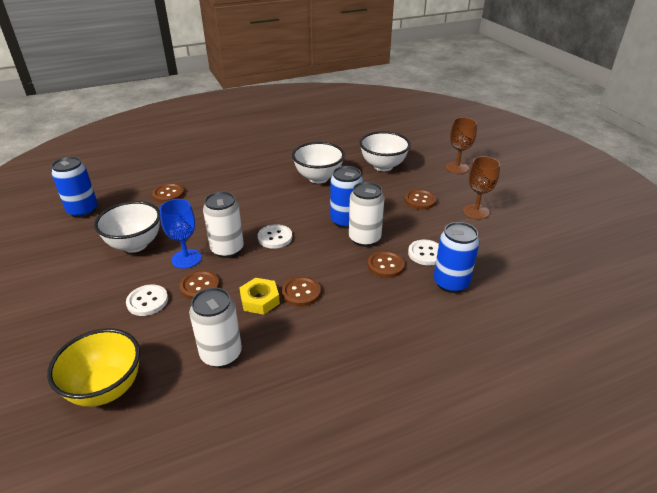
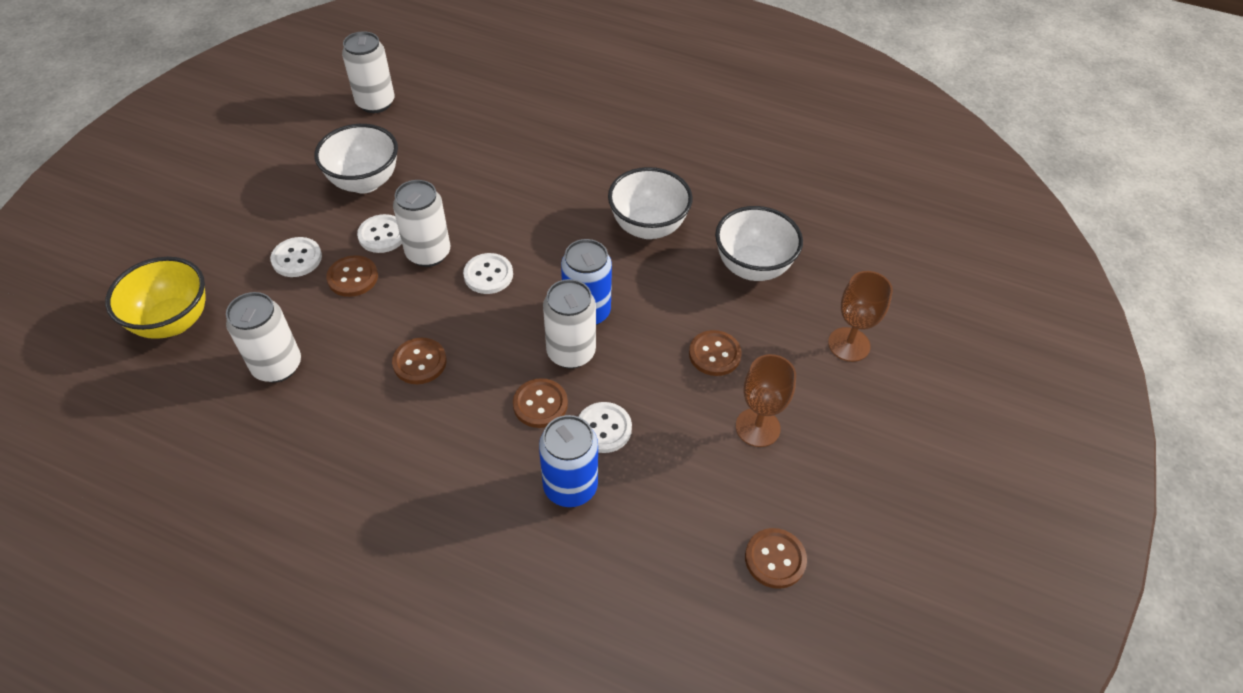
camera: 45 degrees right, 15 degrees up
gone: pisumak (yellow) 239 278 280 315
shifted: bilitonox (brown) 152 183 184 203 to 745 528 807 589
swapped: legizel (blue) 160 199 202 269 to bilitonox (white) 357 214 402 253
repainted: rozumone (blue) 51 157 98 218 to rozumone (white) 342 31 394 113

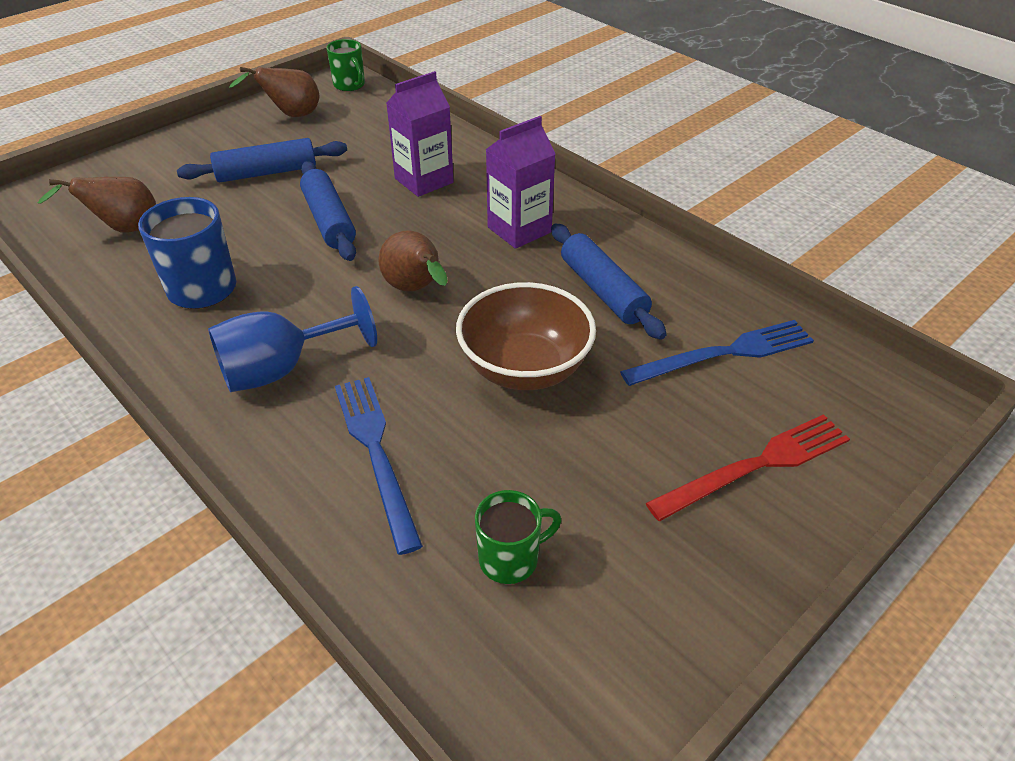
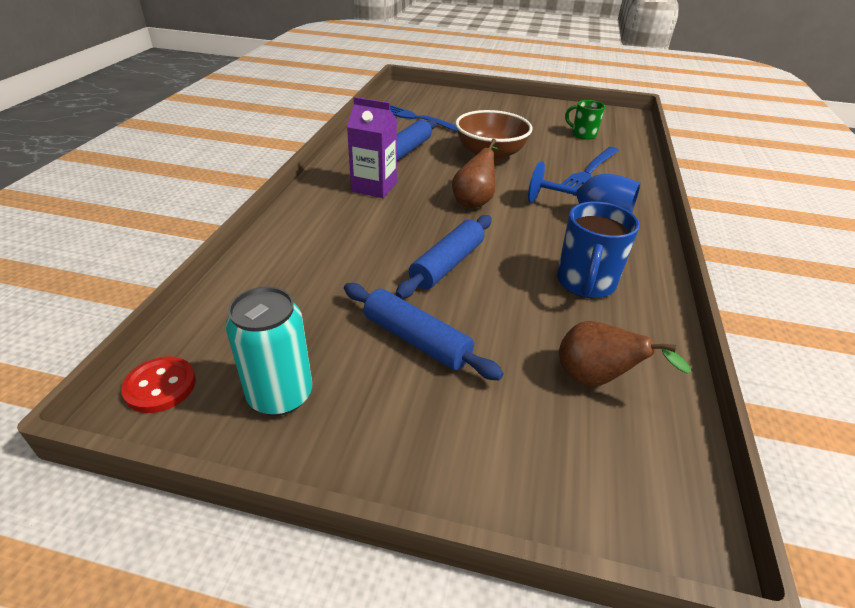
camera: 125 degrees left, 5 degrees down
gone: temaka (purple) 386 71 454 197; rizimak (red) 646 414 850 521
swapped: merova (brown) 230 67 319 117 to rozumone (turquoise) 226 287 312 416; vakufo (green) 326 39 365 91 to bilitonox (red) 121 356 196 413

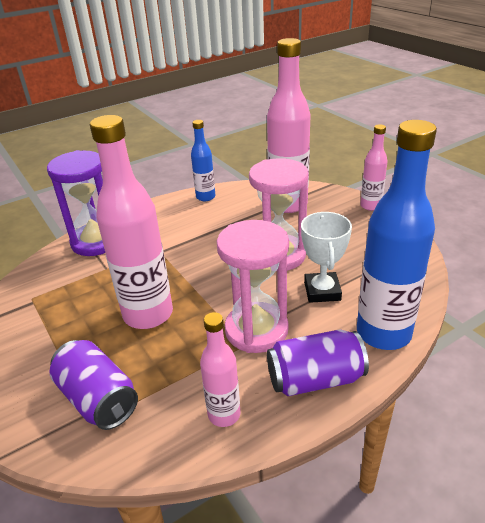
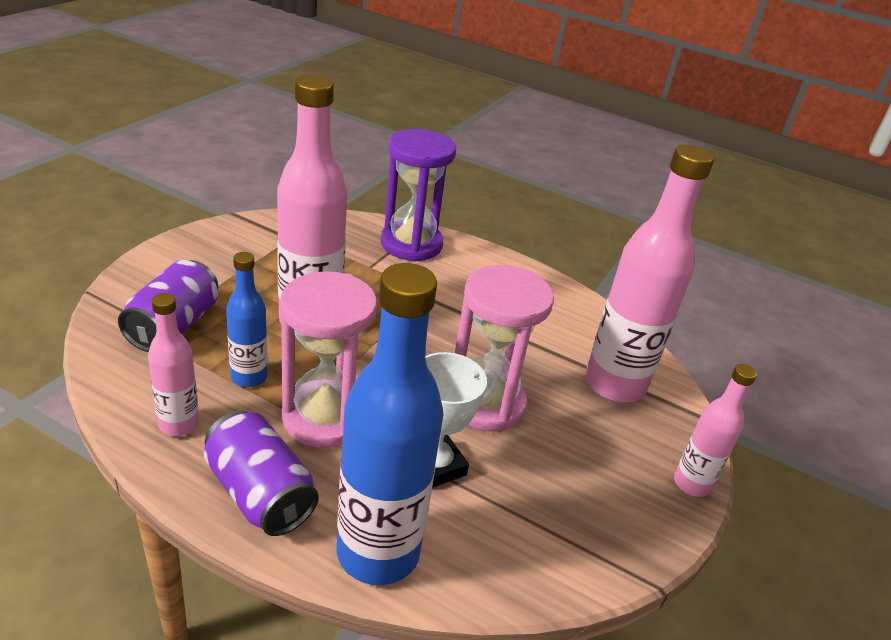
camera: 55 degrees right, 0 degrees up
shifted: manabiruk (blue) 191 120 215 201 to 226 252 268 387

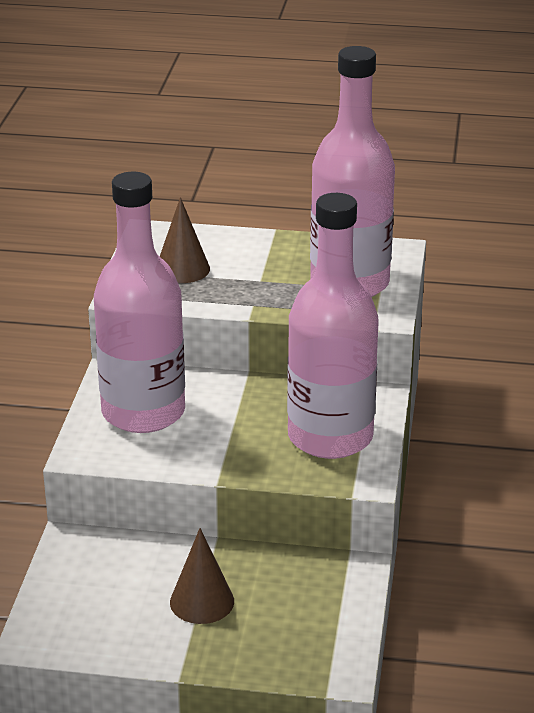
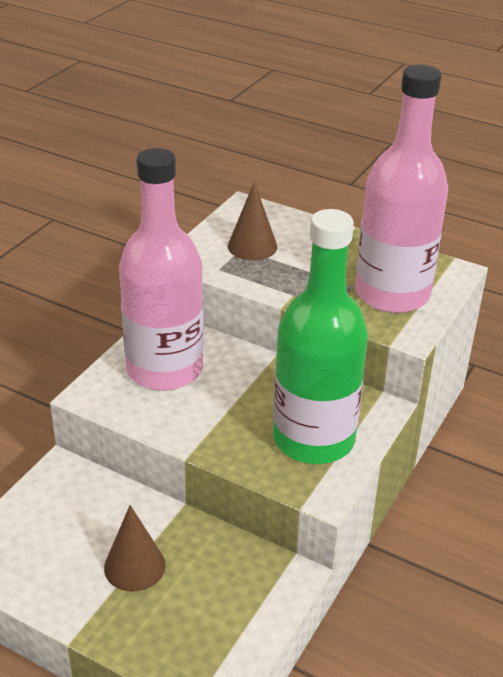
camera: 20 degrees right, 5 degrees up
repainted: manabiruk (pink) 287 193 379 459 to manabiruk (green) 273 209 368 464

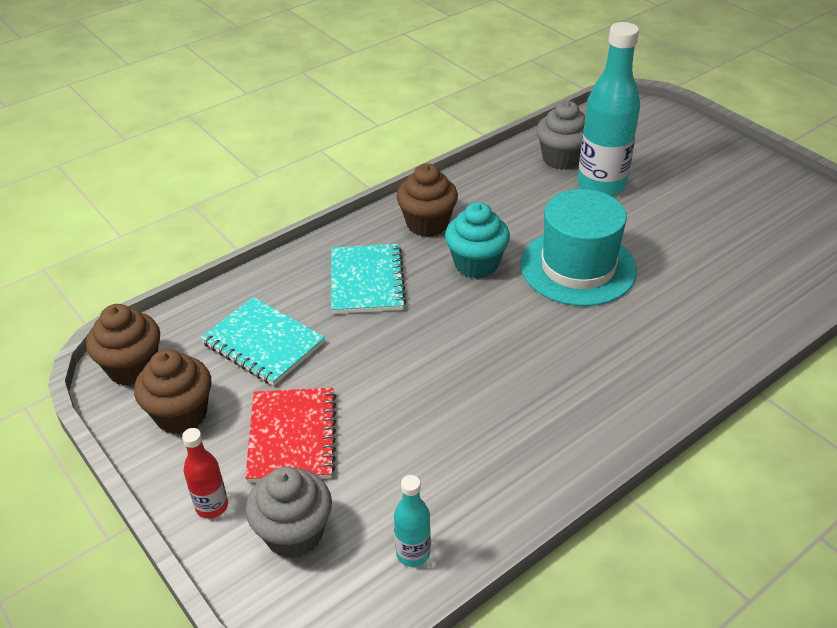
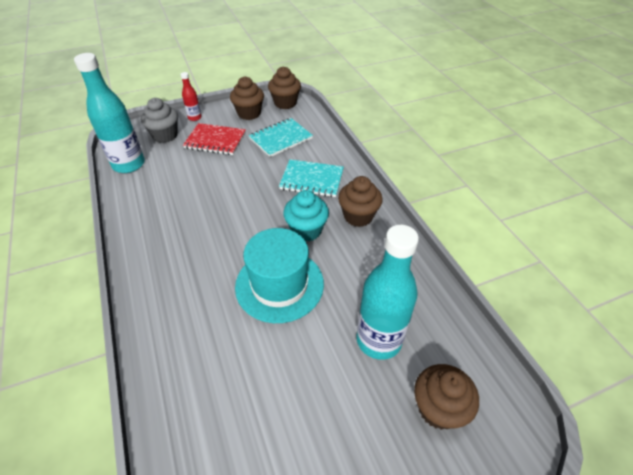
camera: 105 degrees right, 5 degrees up
gone: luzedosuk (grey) 536 101 585 170
new: luzedosuk (brown) 414 364 479 430
scaled: manabiruk (turquoise) 394 475 431 567 = 74 53 145 173 x2.10

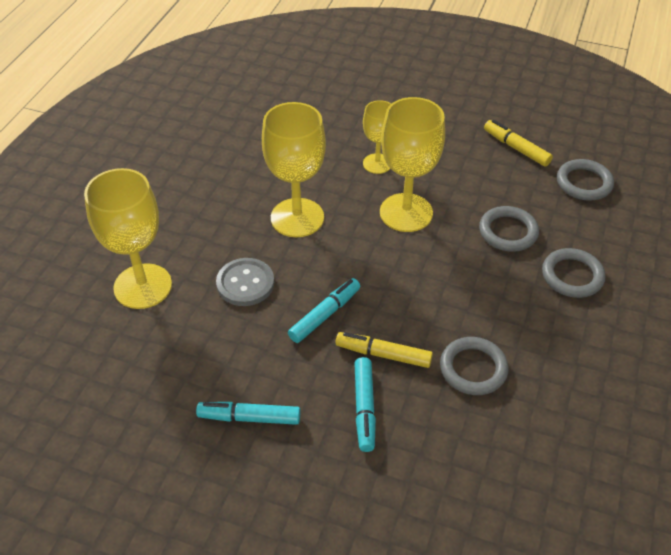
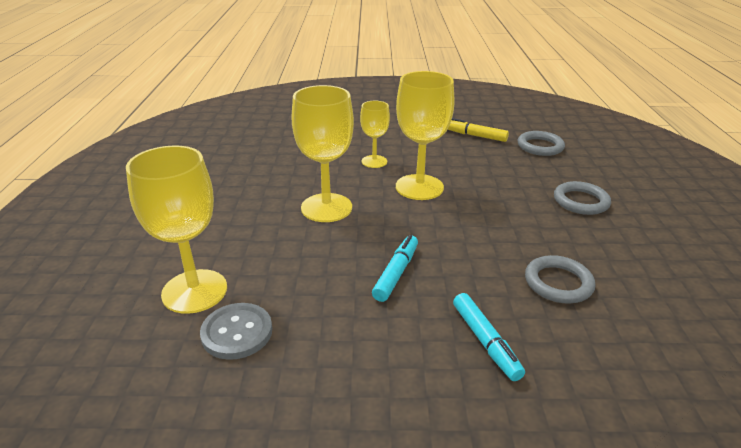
camera: 20 degrees left, 15 degrees down
gone: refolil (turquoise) 196 402 300 425; refolil (yellow) 335 332 433 368; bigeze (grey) 479 206 539 252
shifted: bilitonox (grey) 216 258 274 306 to 200 303 272 360

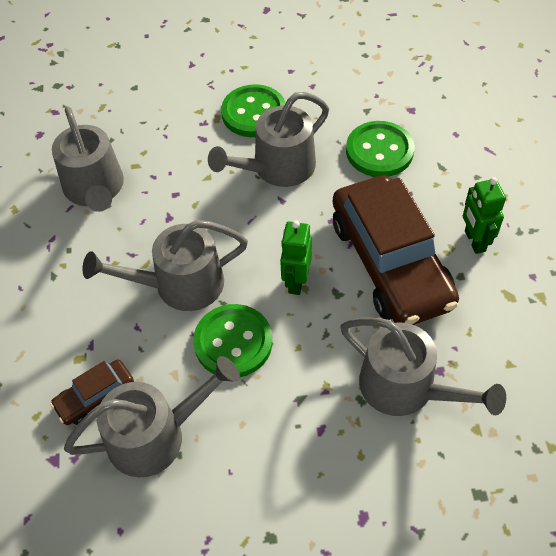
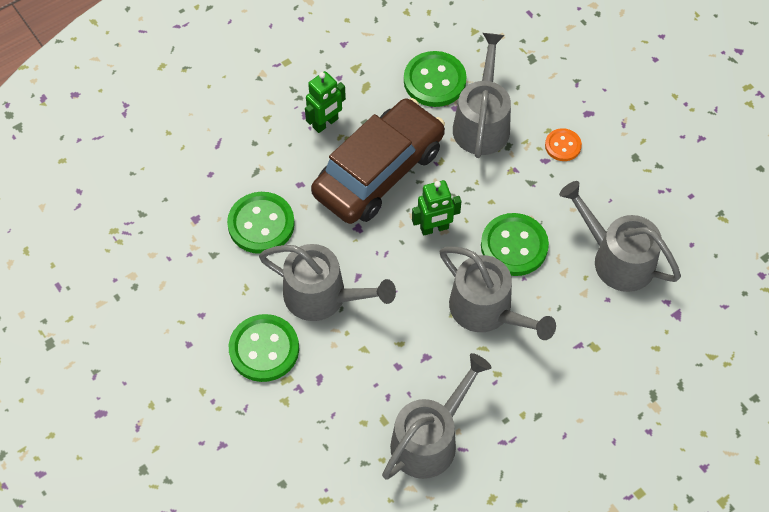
camera: 120 degrees left, 5 degrees up
gone: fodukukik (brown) 50 360 134 425
new: bilitonox (green) 404 51 467 107; bilitonox (orange) 545 128 582 161

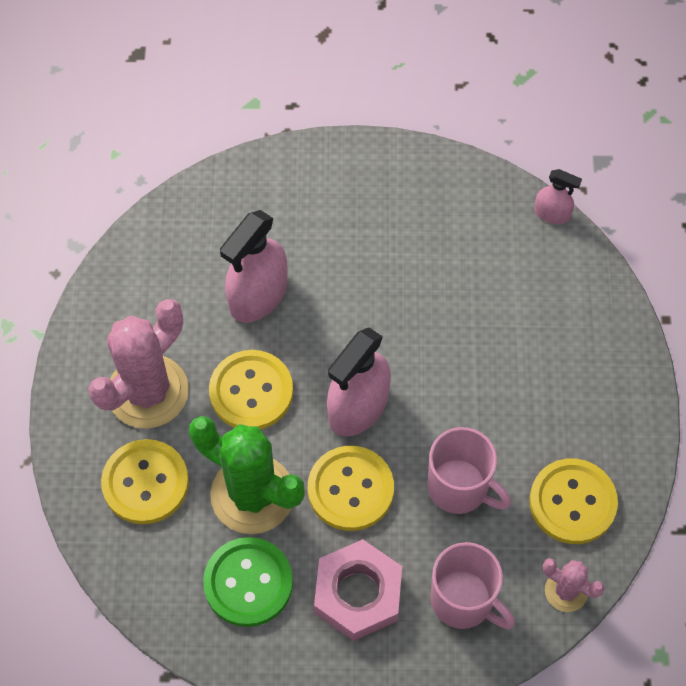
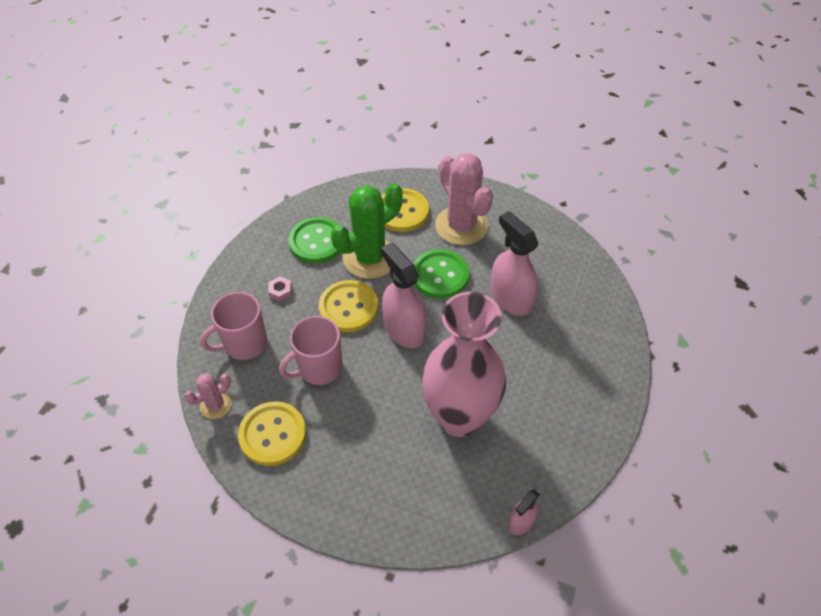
camera: 110 degrees right, 10 degrees down
new: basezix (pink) 422 292 506 437
repainted: bilitonox (yellow) 209 350 293 429 to bilitonox (green) 414 249 469 299
scaled: pisumak (pink) 314 539 402 641 = 268 277 292 301 x0.41

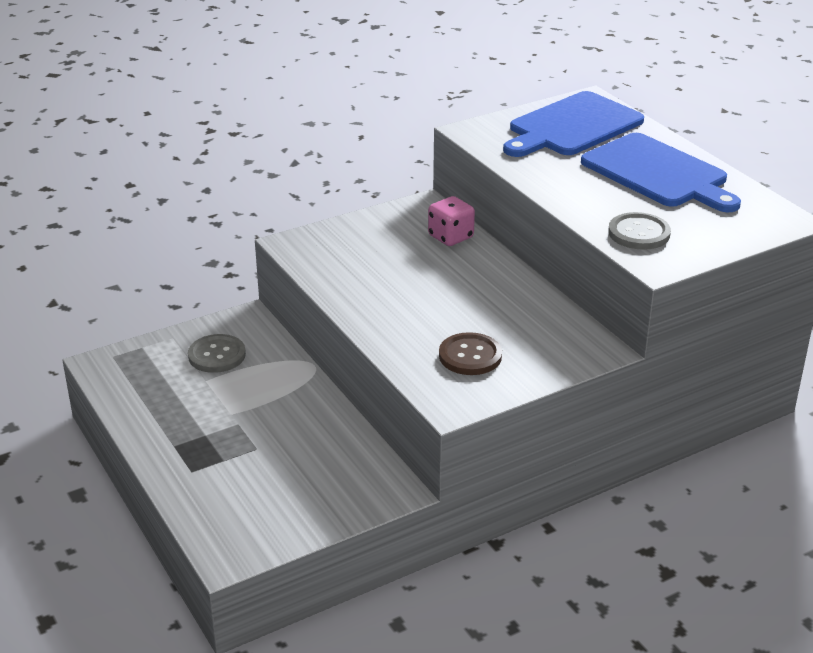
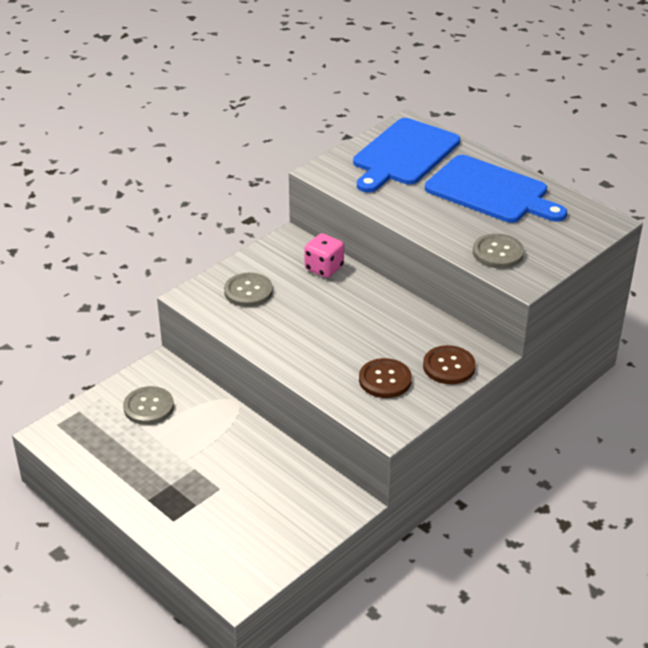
camera: 15 degrees left, 5 degrees up
new: bilitonox (grey) 224 273 273 307; bilitonox (brown) 423 345 476 384

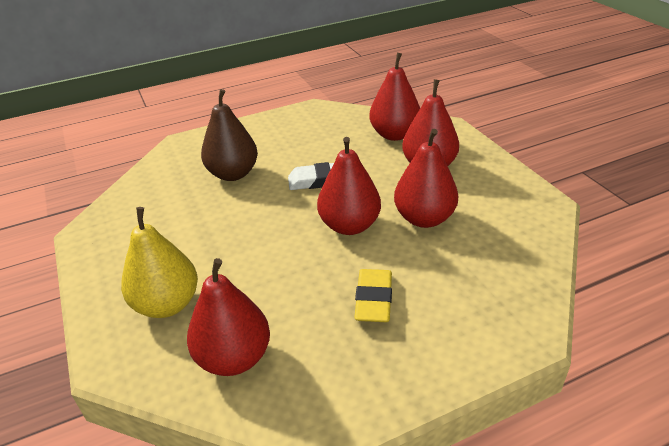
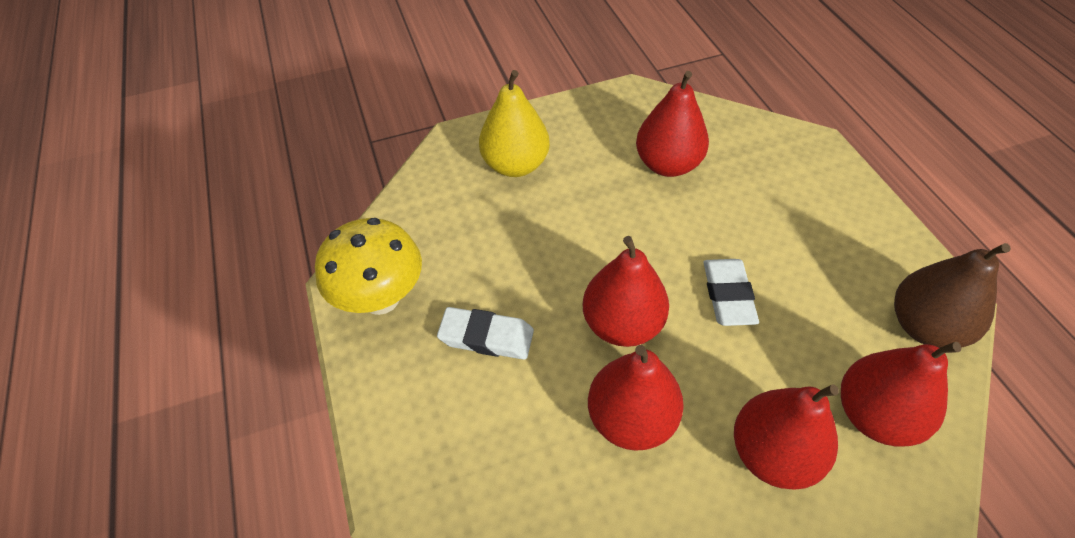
camera: 95 degrees right, 15 degrees up
new: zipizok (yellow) 315 218 422 315
shifted: merova (red) 187 258 270 376 to 636 71 709 177; merova (brown) 201 89 258 181 to 894 243 1011 348
repainted: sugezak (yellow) 354 269 392 322 to sugezak (white) 437 307 534 360

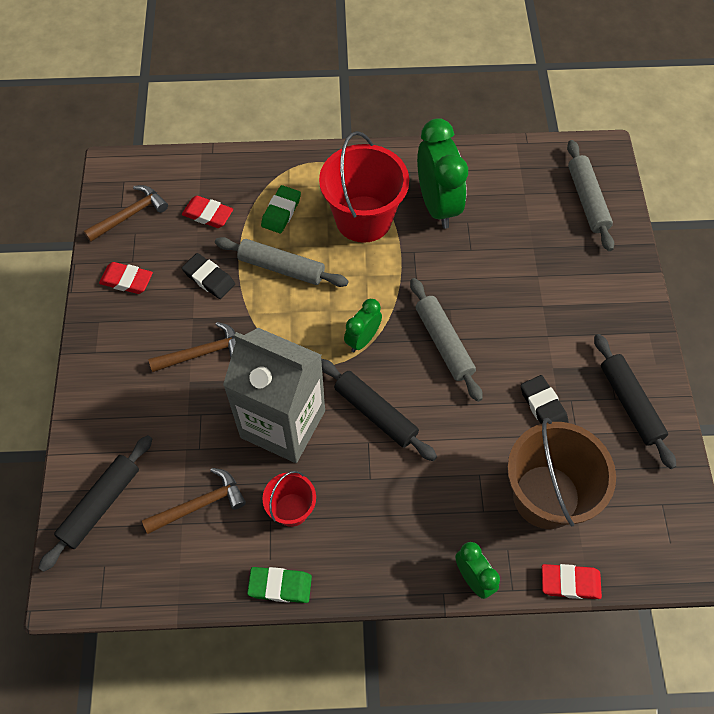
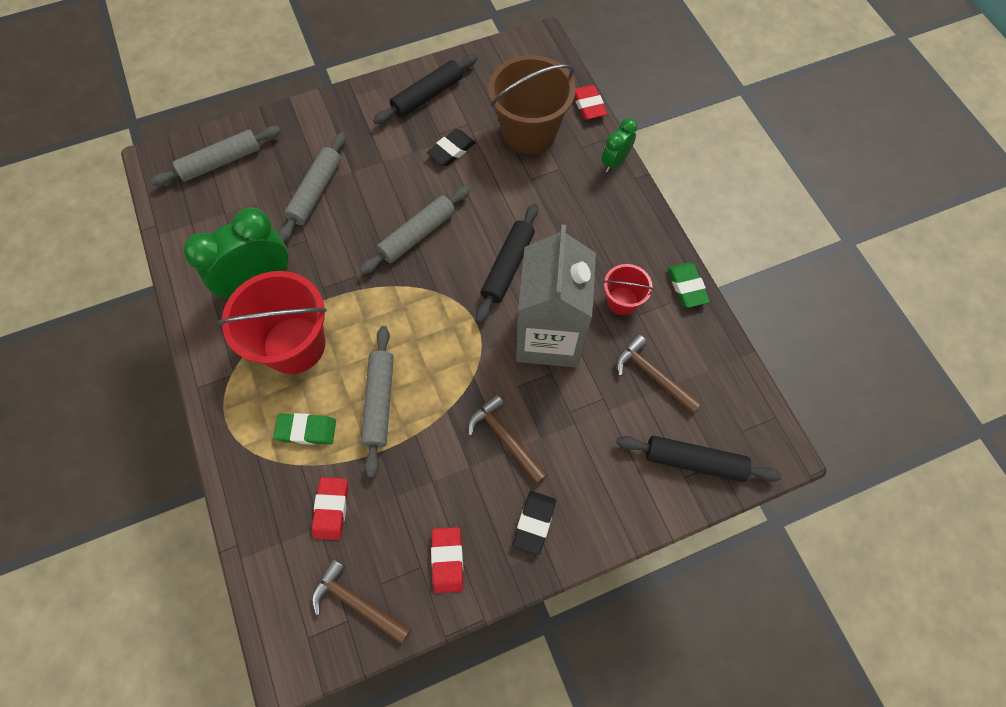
camera: 110 degrees left, 5 degrees up
gone: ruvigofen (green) 344 299 382 352
new: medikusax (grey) 278 132 346 242
shifted: sugezak (black) 182 253 235 299 to 513 491 556 555

